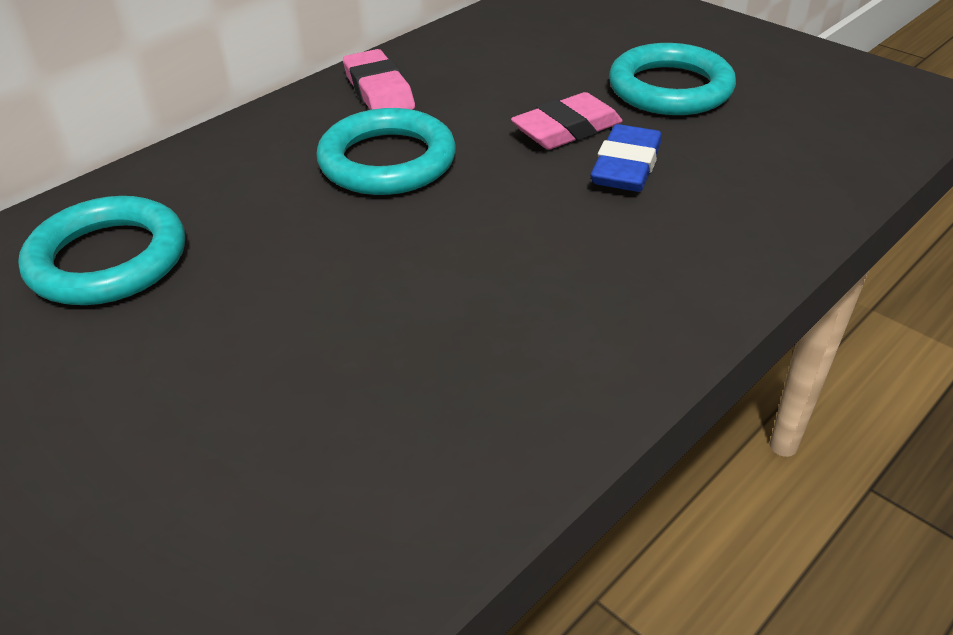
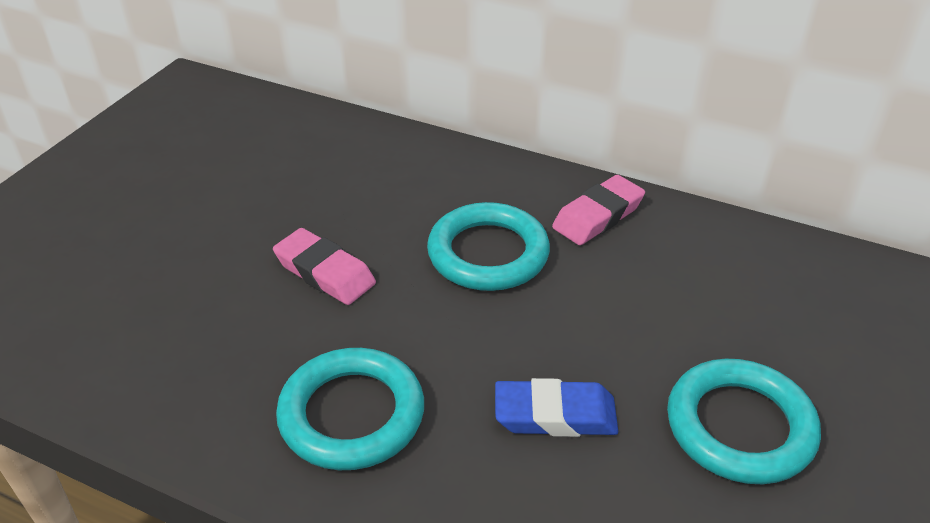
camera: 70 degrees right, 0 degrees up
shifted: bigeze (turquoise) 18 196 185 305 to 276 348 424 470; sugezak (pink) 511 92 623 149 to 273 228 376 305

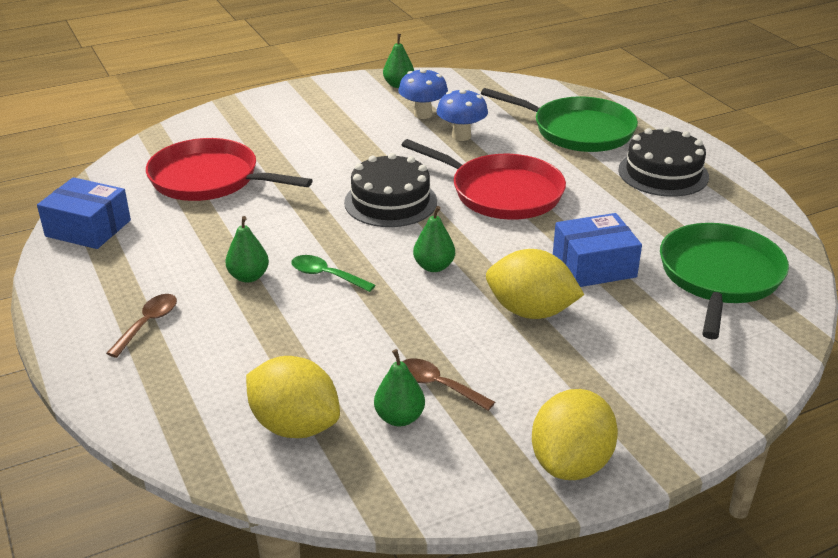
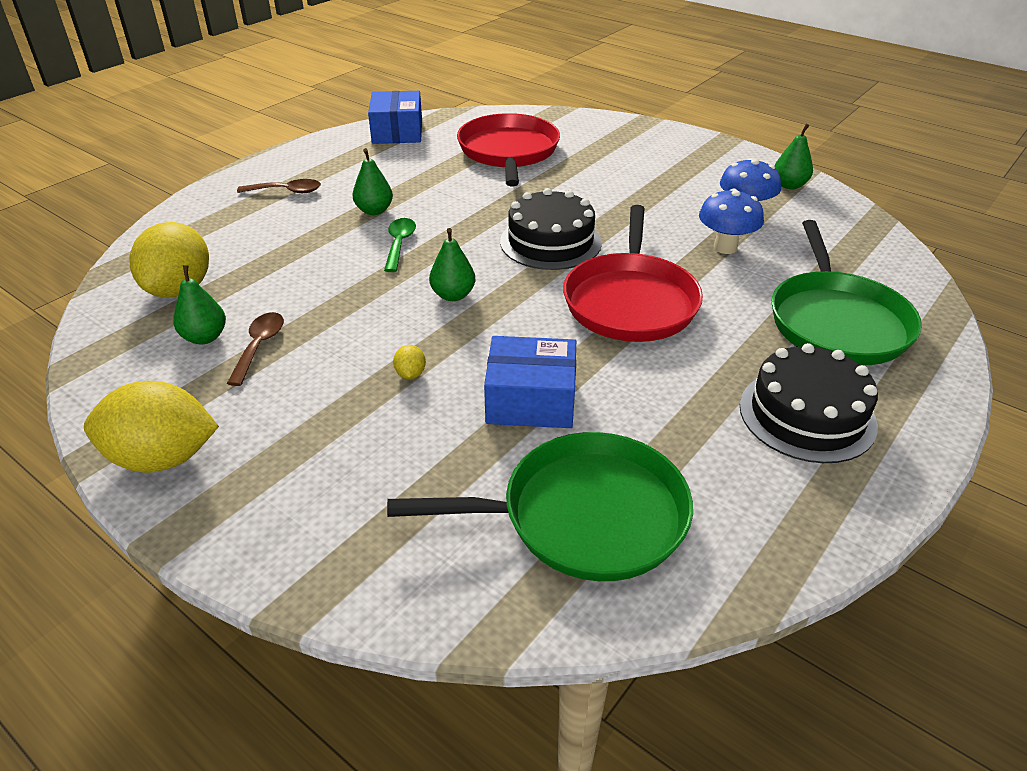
camera: 65 degrees right, 5 degrees up
rotated: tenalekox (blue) 553 213 642 287 = 484 336 576 428 45 degrees counterclockwise
scaled: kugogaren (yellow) 486 249 584 319 = 393 345 426 379 x0.40

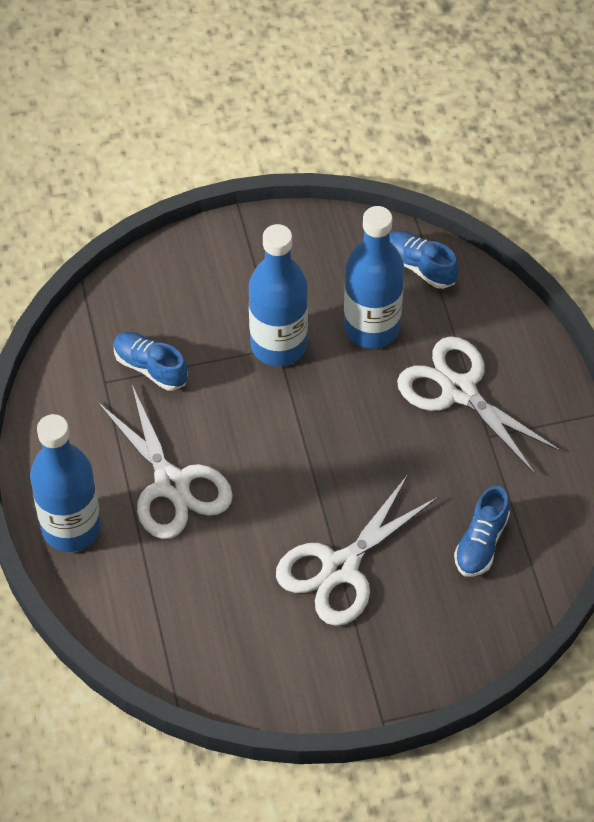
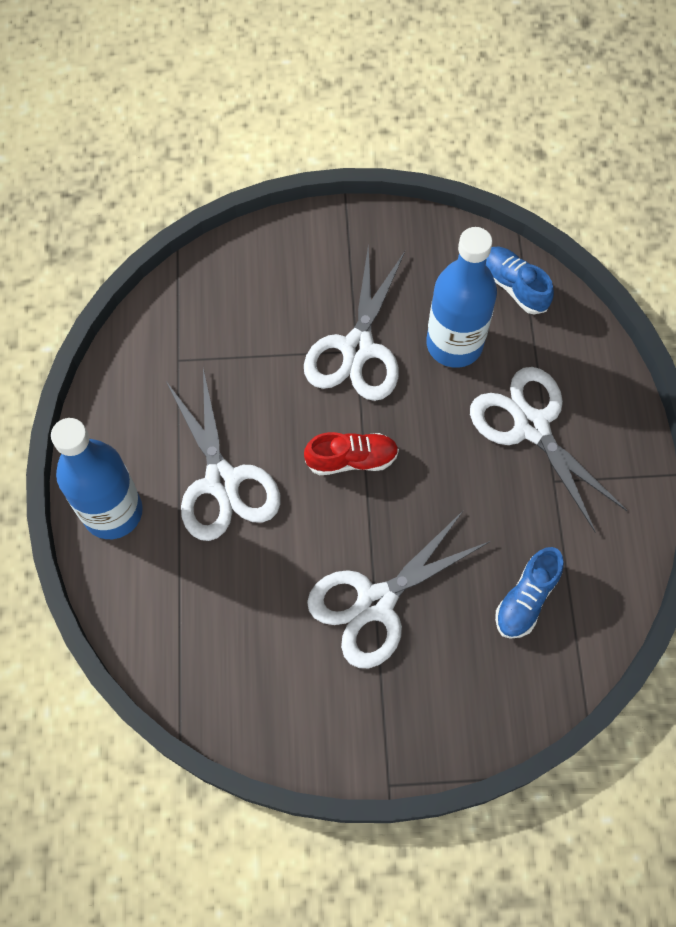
camera: 10 degrees right, 10 degrees up
gone: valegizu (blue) 114 332 188 391
new: valegizu (red) 304 432 399 475
swapped: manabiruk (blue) 249 224 308 366 to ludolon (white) 304 245 405 401

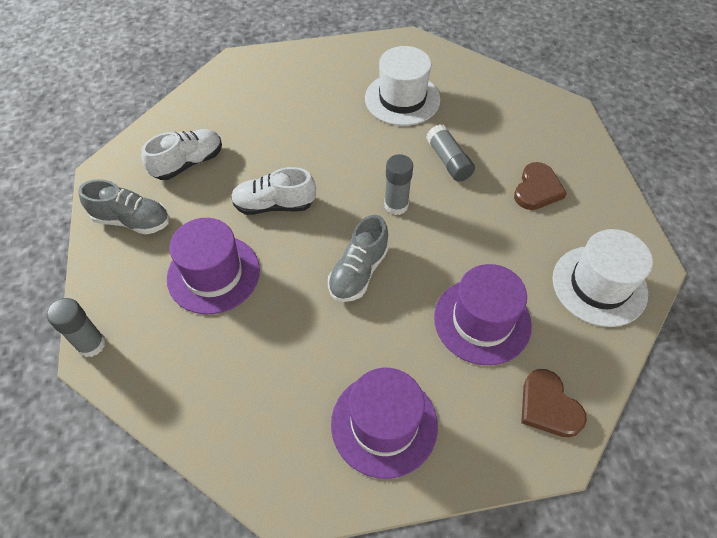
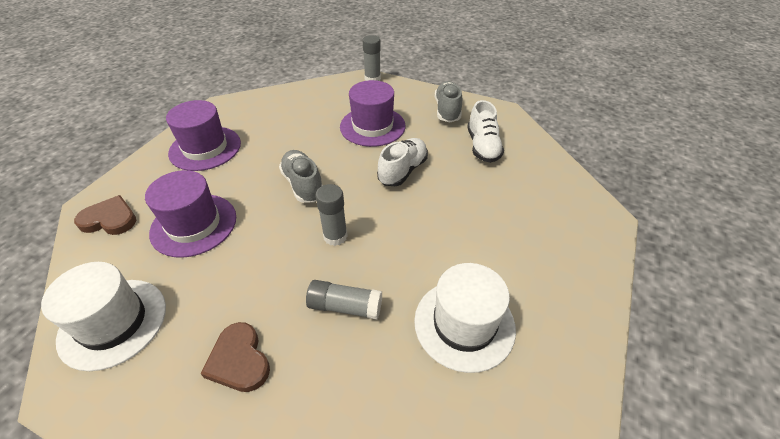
camera: 125 degrees right, 10 degrees down
rotated: valegizu (grey) 78 179 169 234 = 435 81 462 122 135 degrees clockwise

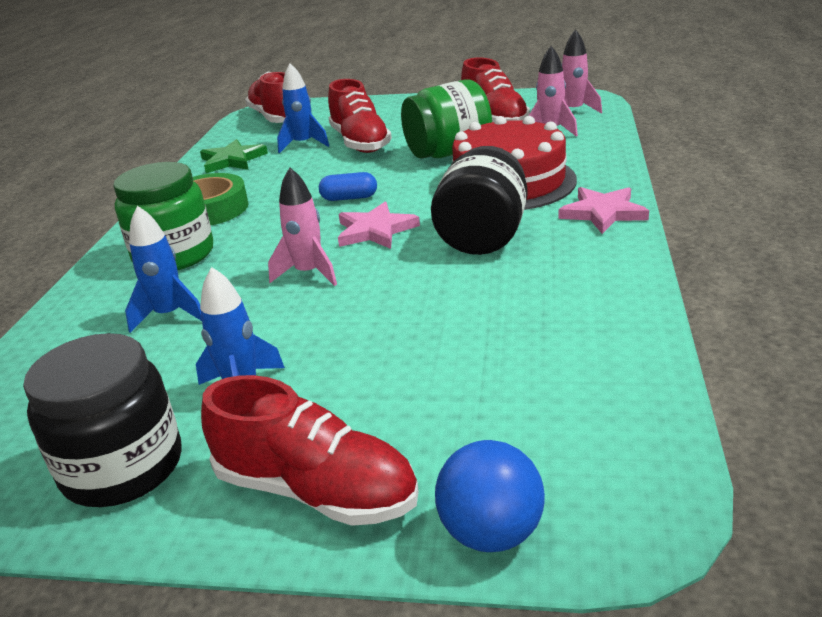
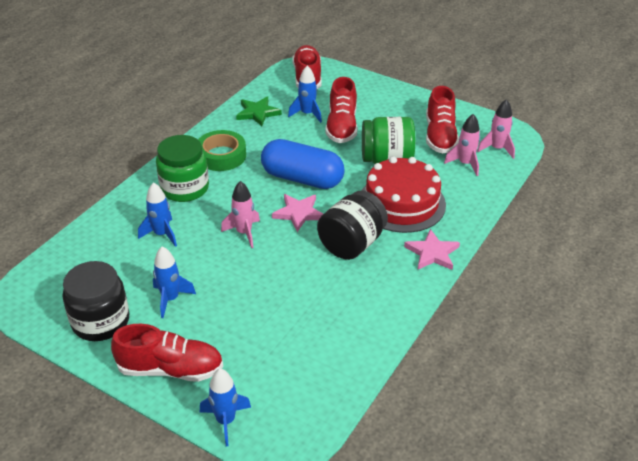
camera: 20 degrees right, 10 degrees up
swapped: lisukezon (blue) 435 440 545 552 to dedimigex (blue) 200 369 251 447
rotated: valegizu (red) 201 375 419 526 = 111 324 223 382 45 degrees counterclockwise
scaled: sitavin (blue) 319 172 377 201 = 261 139 345 189 x2.30

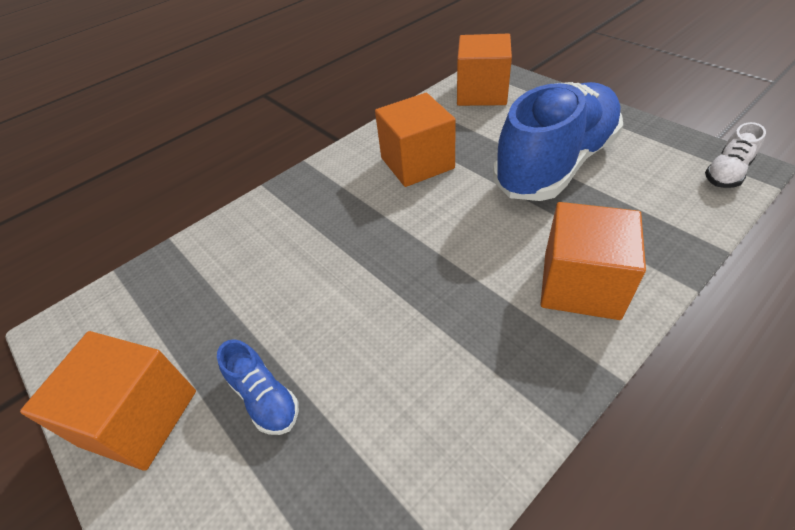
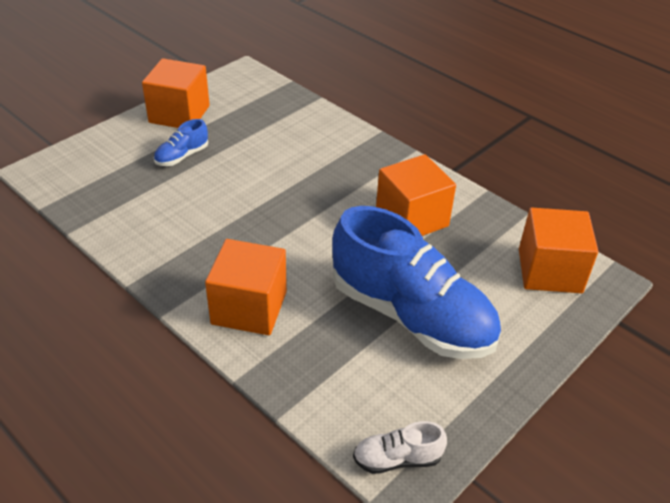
camera: 80 degrees right, 5 degrees down
rotated: valegizu (white) 705 122 766 188 = 353 421 447 474 45 degrees counterclockwise

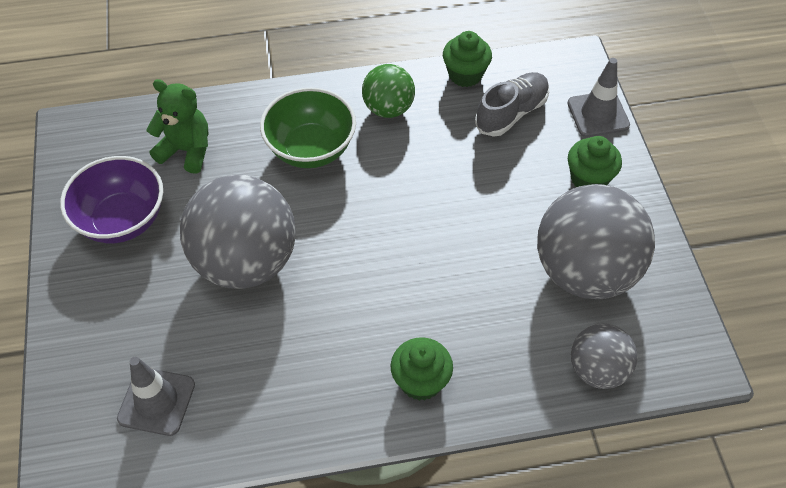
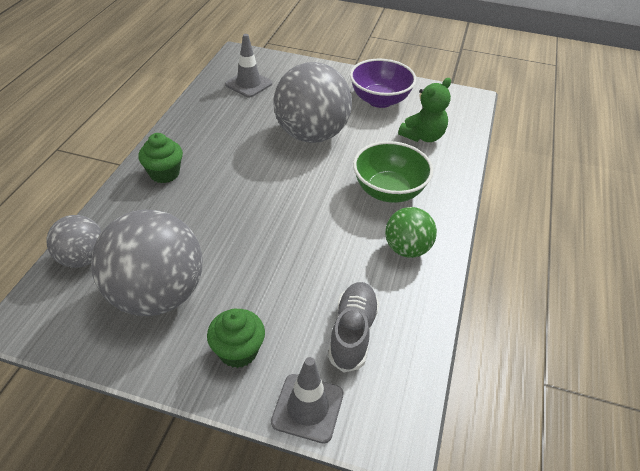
camera: 115 degrees right, 10 degrees down
gone: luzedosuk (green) 443 31 492 87
rotated: valegizu (grey) 475 72 549 137 = 328 282 379 373 150 degrees counterclockwise

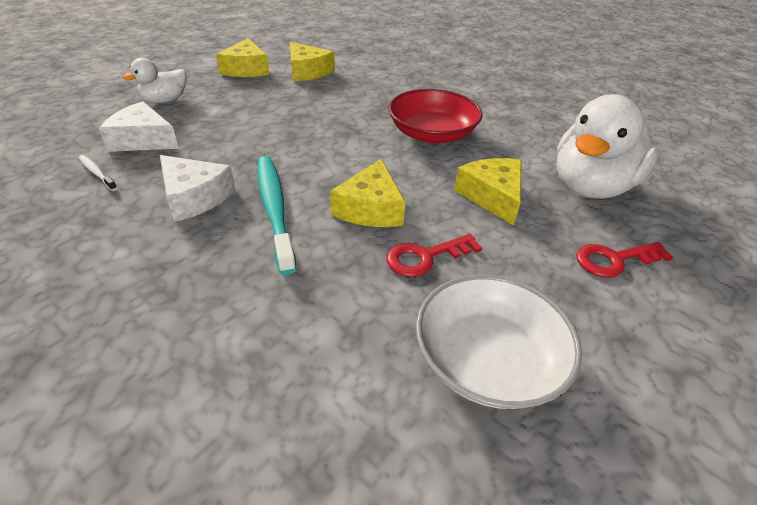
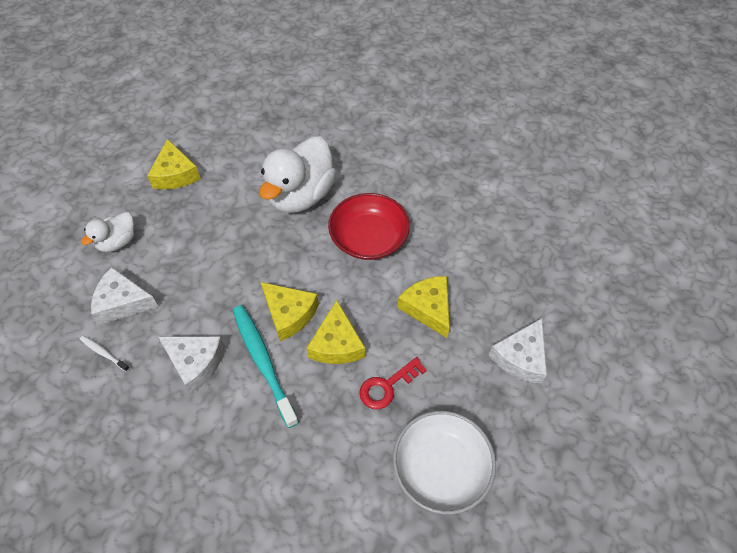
camera: 10 degrees left, 15 degrees up
shifted: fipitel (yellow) 290 42 335 82 to 261 282 319 341; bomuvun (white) 556 94 659 199 to 259 136 337 213
swapped: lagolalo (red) 576 242 673 278 to fipitel (white) 489 318 547 384

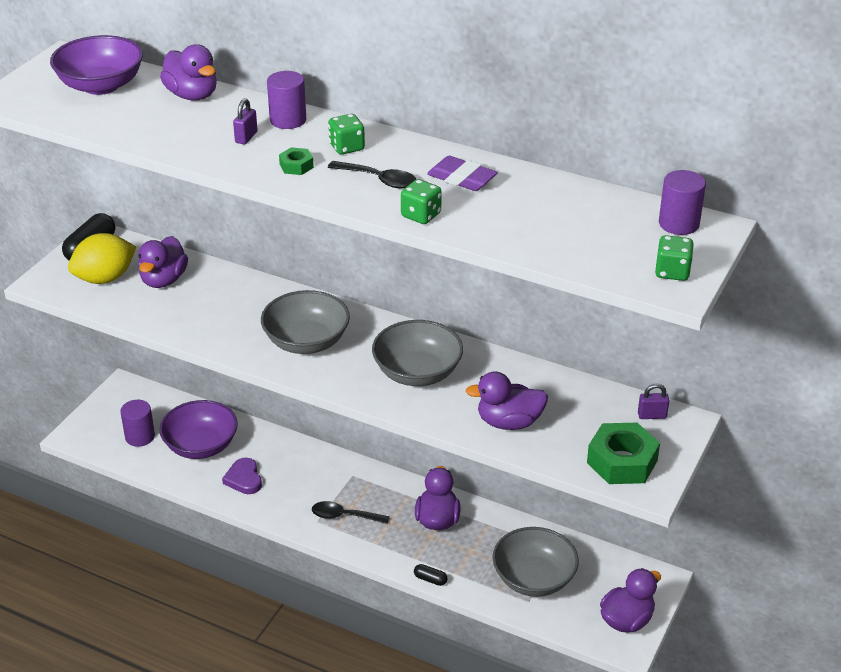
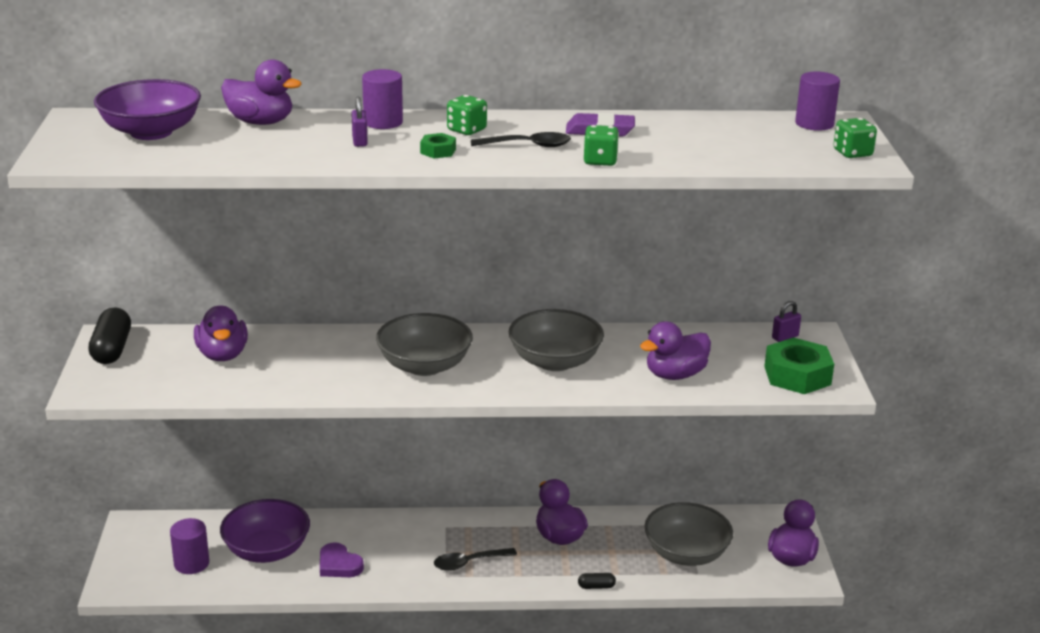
camera: 30 degrees left, 10 degrees down
gone: kugogaren (yellow) 68 233 136 284

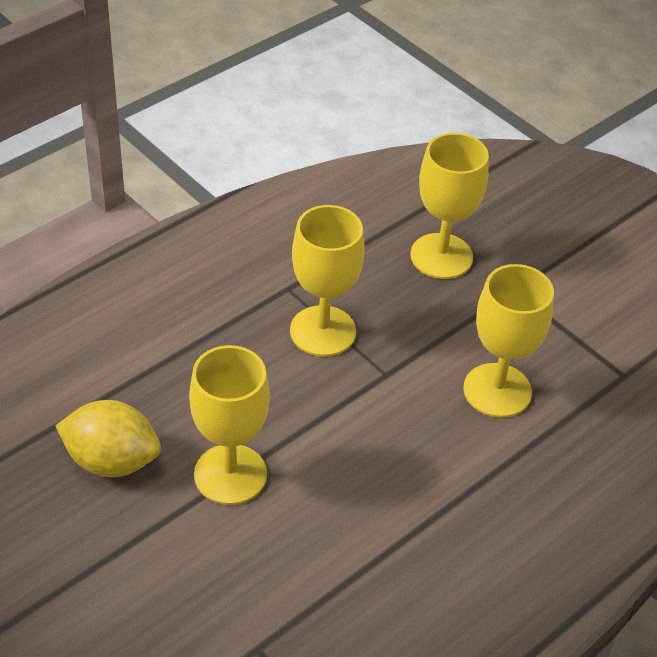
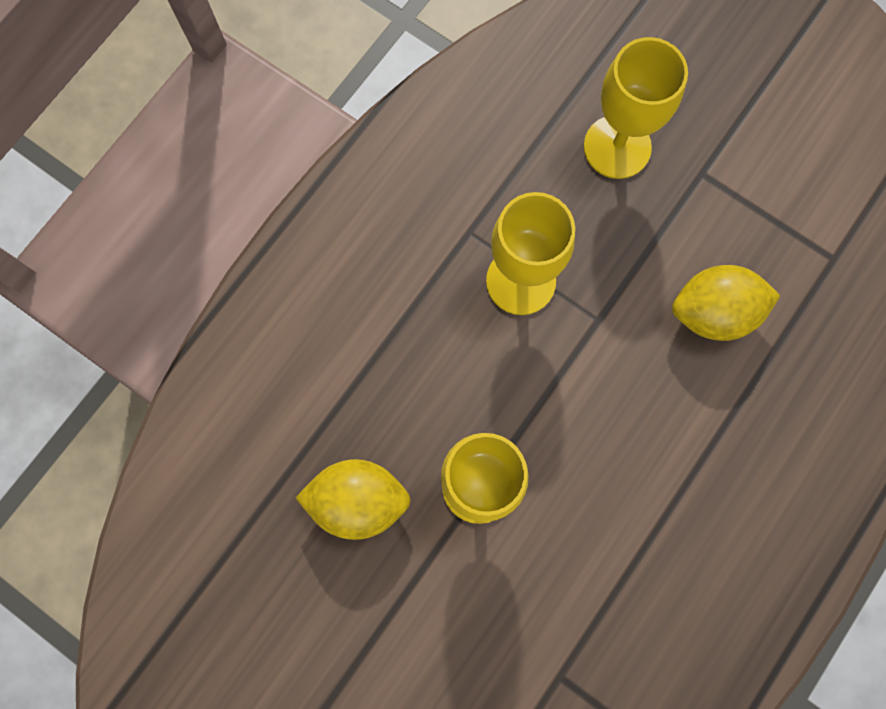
camera: 10 degrees left, 30 degrees up
swapped: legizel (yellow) 463 264 554 418 to kugogaren (yellow) 672 265 781 341

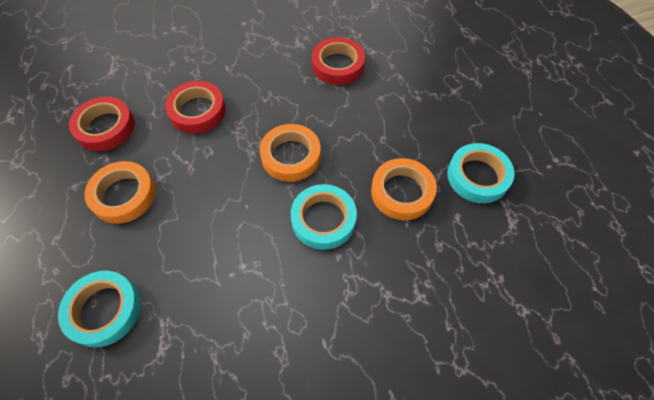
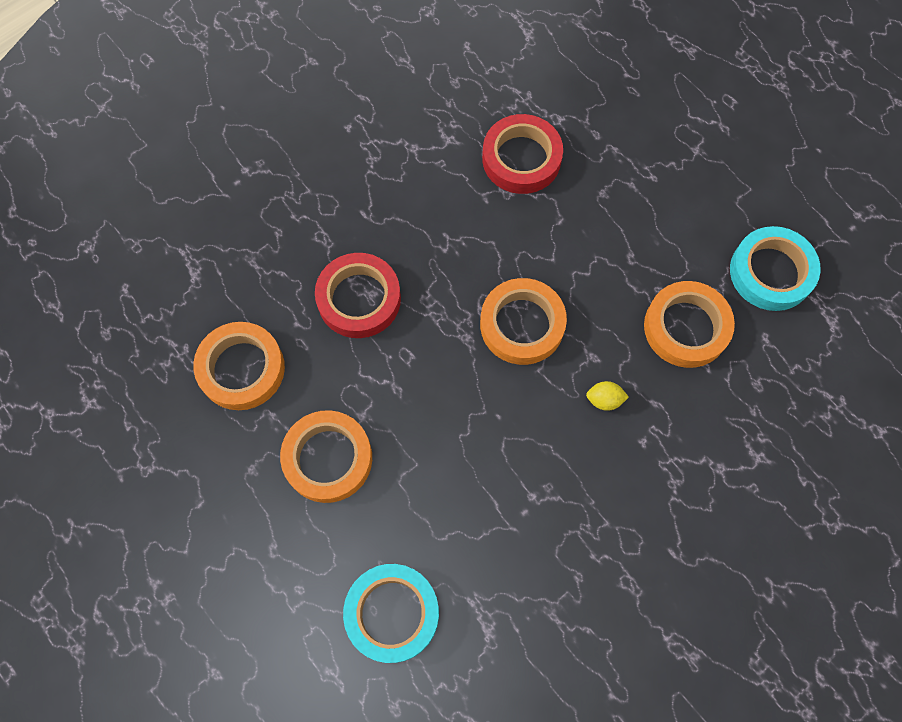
camera: 20 degrees left, 10 degrees up
swapped: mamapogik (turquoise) 291 184 357 250 to kugogaren (yellow) 586 381 629 411
repainted: mamapogik (red) 69 97 135 151 to mamapogik (orange) 193 322 285 410

